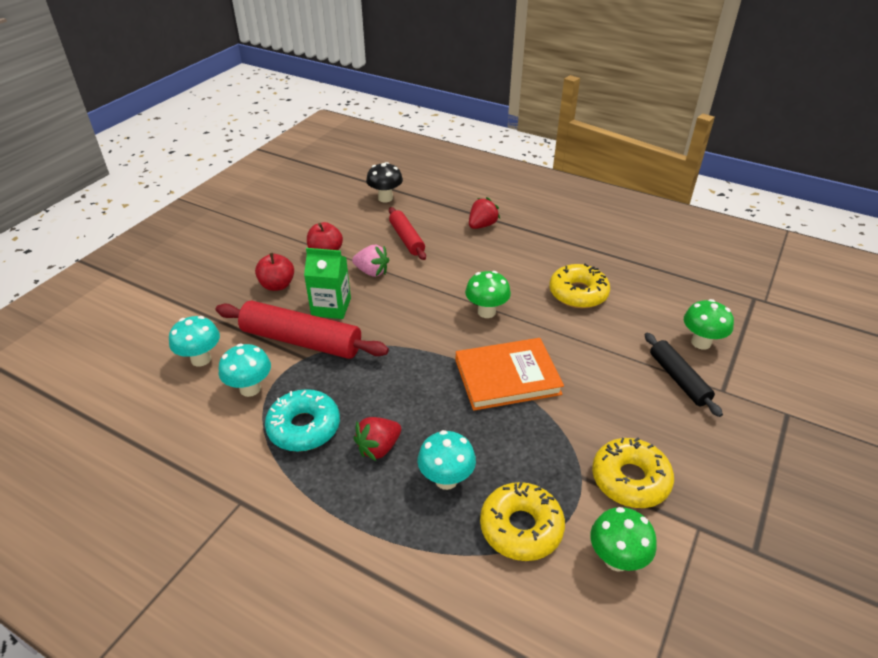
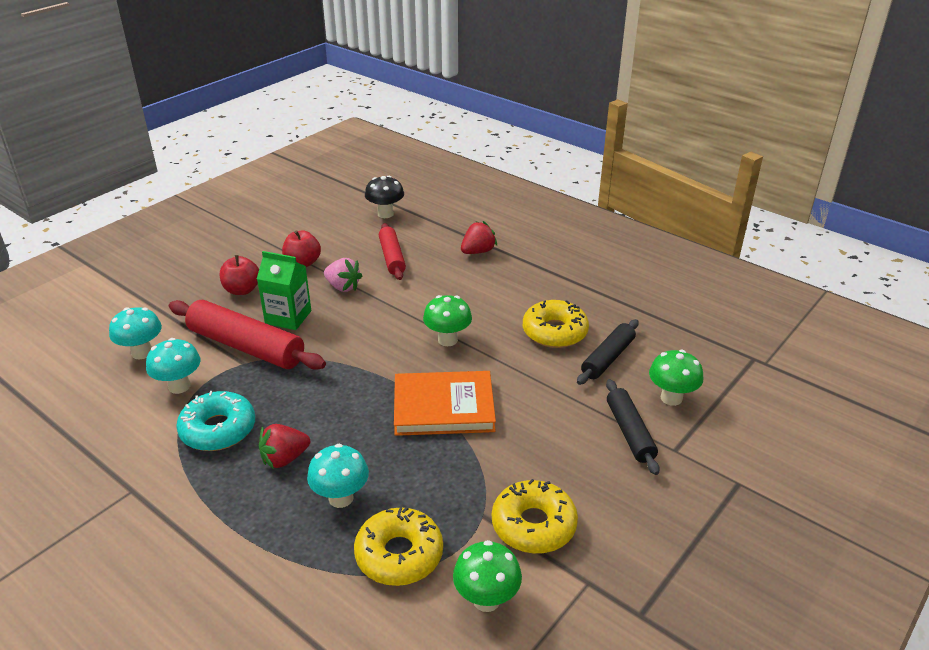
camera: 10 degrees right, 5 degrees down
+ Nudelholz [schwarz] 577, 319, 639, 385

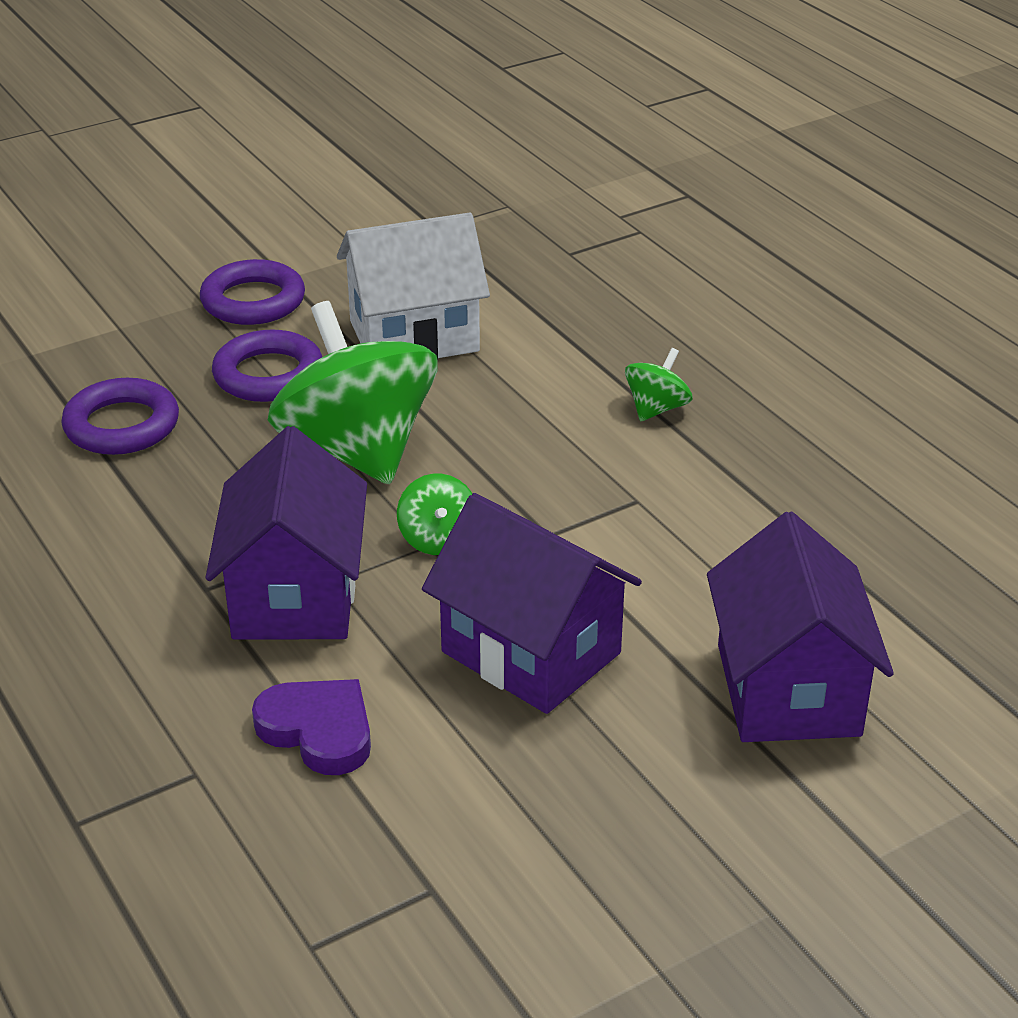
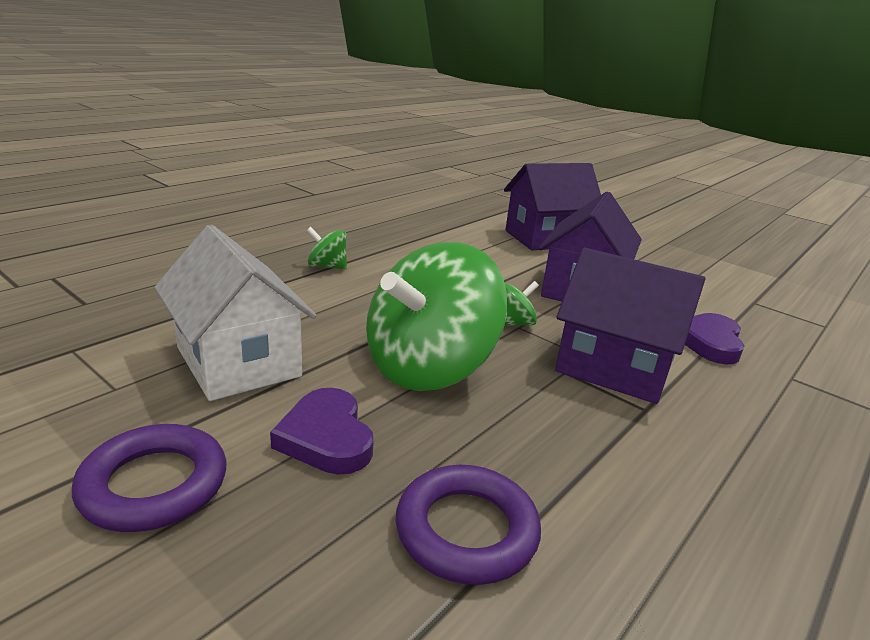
camera: 110 degrees left, 10 degrees down
~ Ring [lila] 212, 330, 322, 402 to Herz [lila] 270, 388, 374, 475
~ Haus [lila] 206, 426, 367, 640 = 555, 248, 705, 404 45 degrees clockwise

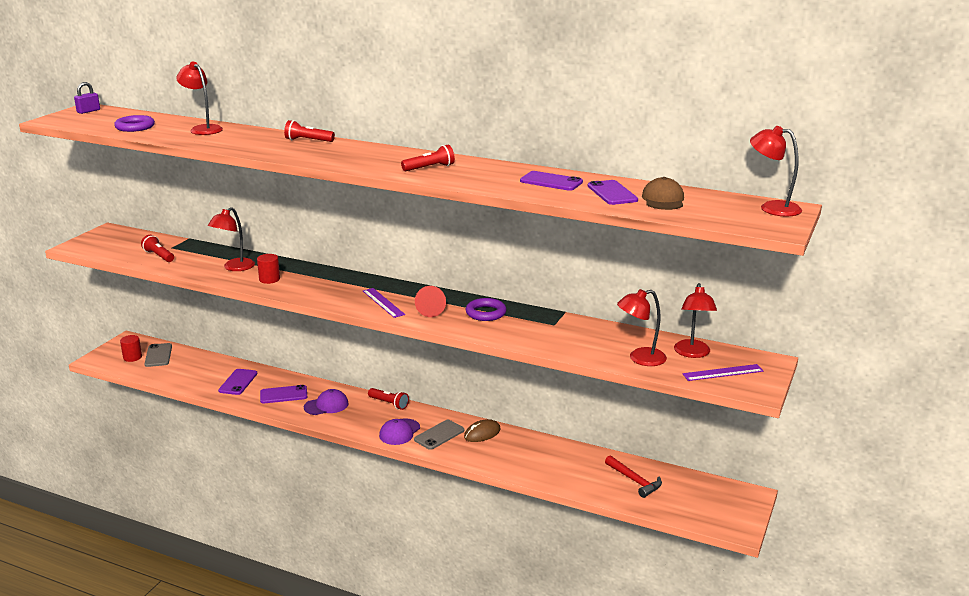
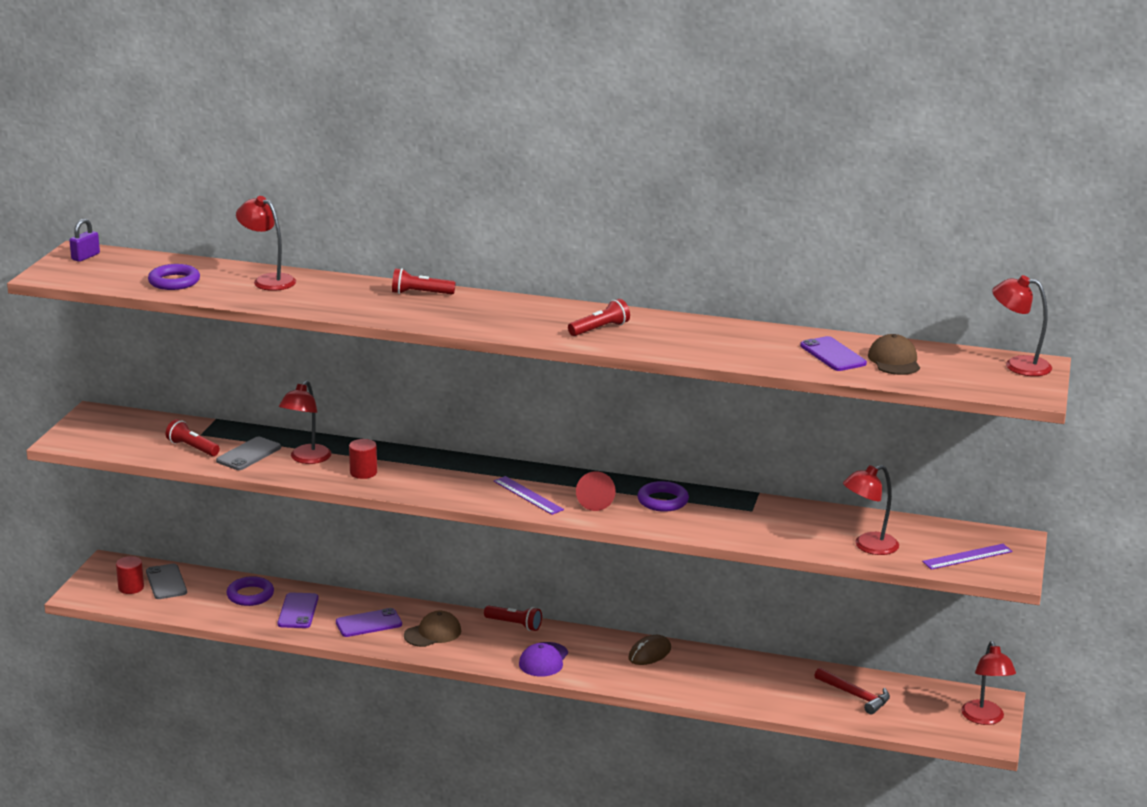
camera: 10 degrees left, 0 degrees up
- Handy [lila] 520, 171, 583, 191
~ Lampe [rot] 674, 283, 717, 358 to 961, 641, 1016, 725
~ Kappe [lila] 304, 389, 349, 415 to Kappe [braun] 404, 611, 461, 647
~ Handy [grau] 414, 420, 465, 450 to 216, 437, 281, 470
+ Ring [lila] 227, 576, 274, 606

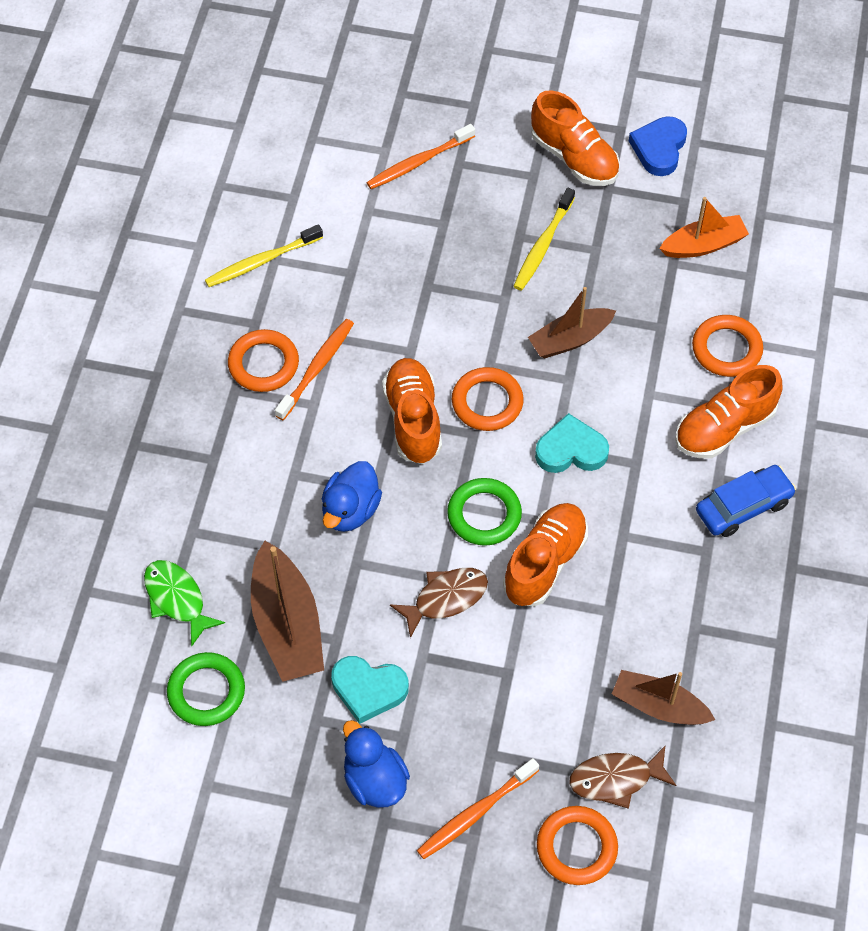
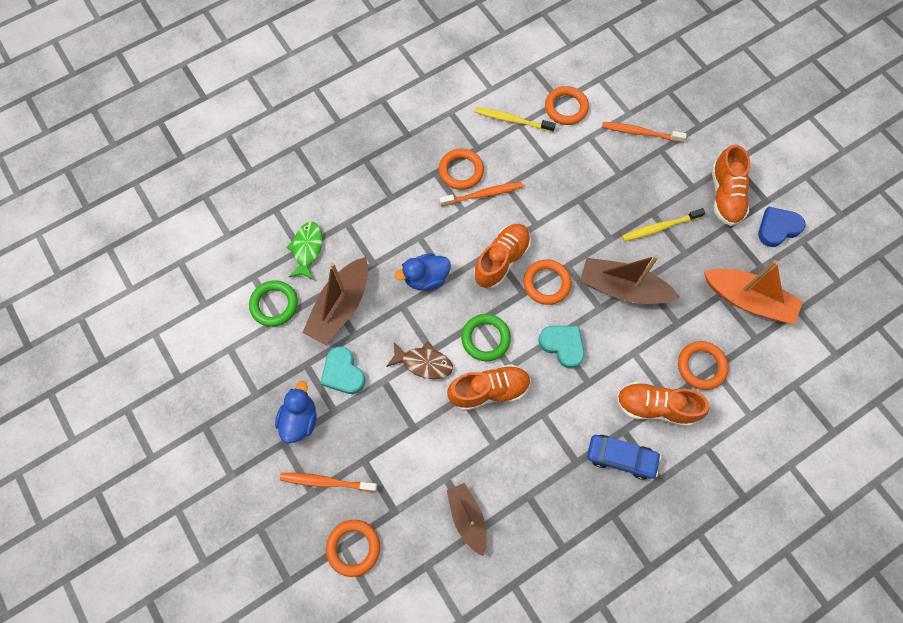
camera: 45 degrees right, 10 degrees up
~ Boot [orange] 659, 197, 749, 258 = 704, 260, 803, 325 x1.51
~ Boot [braun] 528, 287, 616, 358 = 580, 255, 680, 304 x1.51
- Fisch [braun] 570, 746, 676, 809
+ Ring [orange] 545, 86, 589, 125

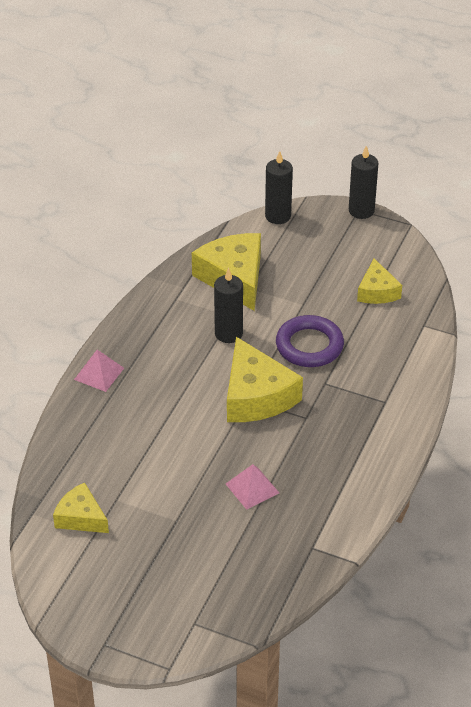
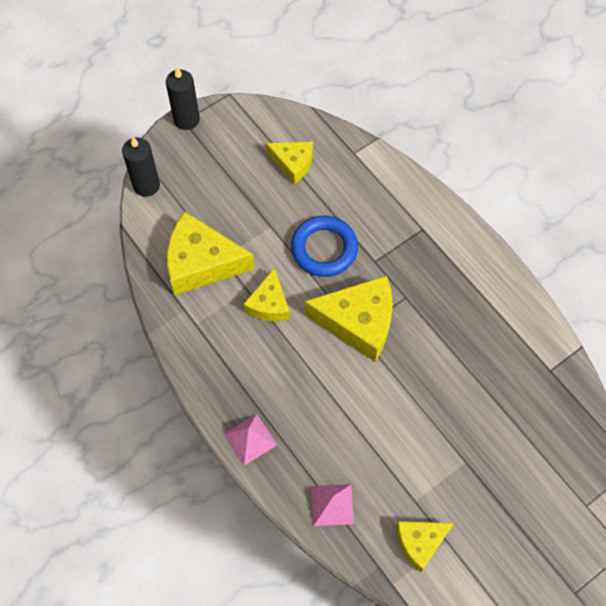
camera: 60 degrees left, 20 degrees up
~ Kerze [schwarz] 214, 268, 243, 343 to Käse [gelb] 243, 268, 290, 321
~ Ring [lila] 276, 315, 344, 367 to Ring [blau] 291, 216, 358, 277
~ Pyramide [rosa] 226, 464, 279, 510 to 311, 484, 354, 526

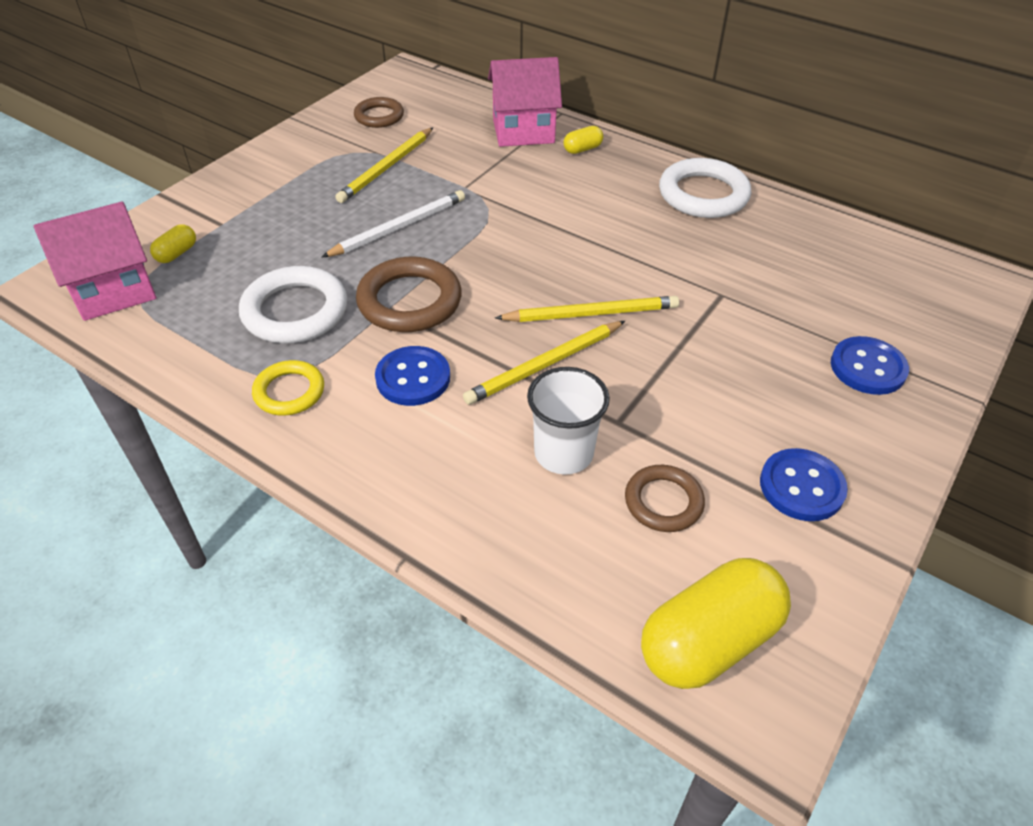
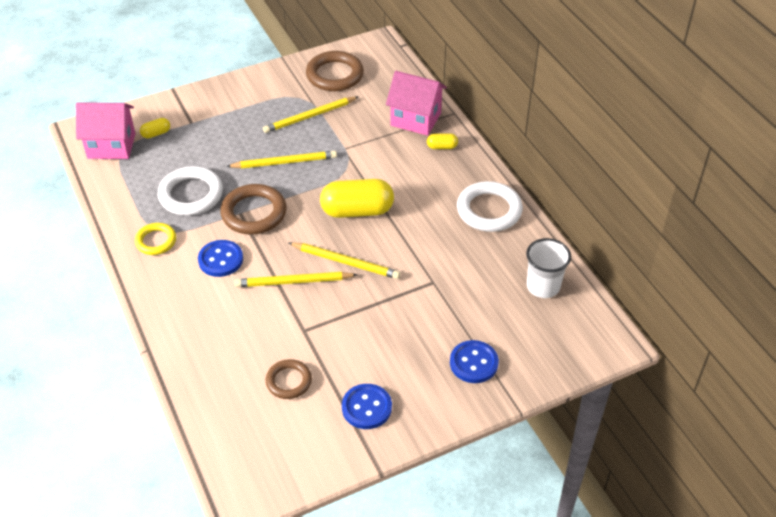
camera: 30 degrees right, 0 degrees up
~ Ring [braun] 354, 97, 404, 128 = 306, 51, 364, 91 x1.64
~ Bleistift [weiß] 322, 190, 465, 257 to Bleistift [gelb] 226, 151, 337, 168
~ Becher [weiß] 527, 367, 610, 475 to 526, 238, 571, 298
~ Kapsel [gelb] 641, 558, 791, 689 to 320, 179, 394, 218

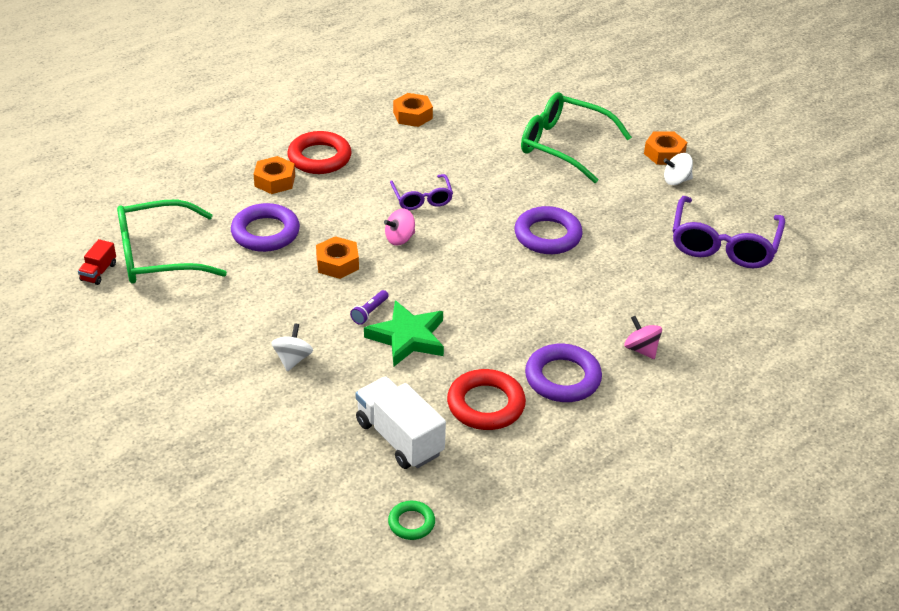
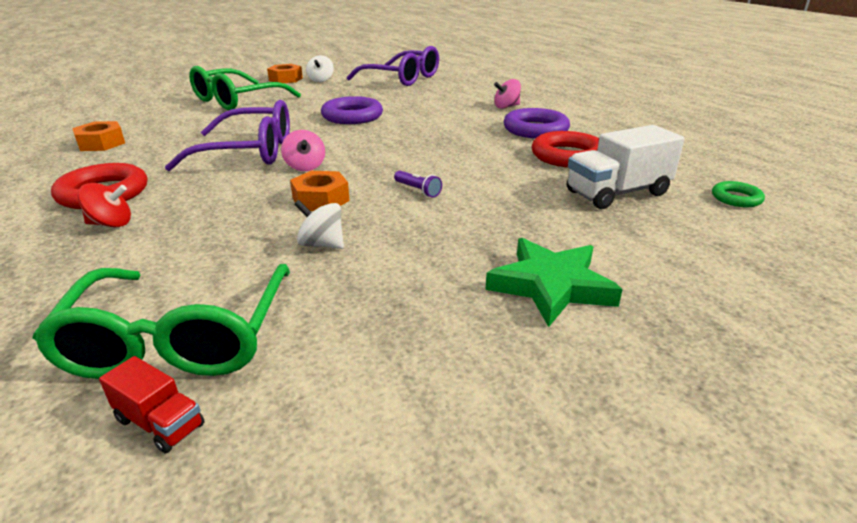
camera: 75 degrees left, 10 degrees down
~ Sechskantmutter [orange] 254, 156, 295, 194 to Kreisel [rot] 78, 183, 131, 227
~ Brille [lila] 390, 174, 453, 210 = 165, 100, 290, 171 x1.78
- Ring [lila] 231, 203, 300, 252
~ Stern [grün] 364, 300, 444, 366 to 485, 238, 623, 327
~ Kreisel [weiß] 271, 324, 313, 372 to 294, 200, 344, 249

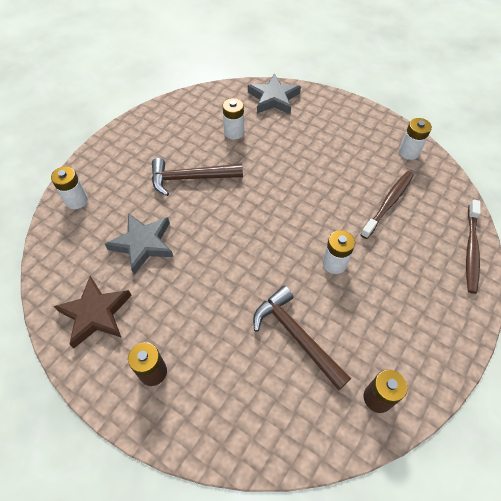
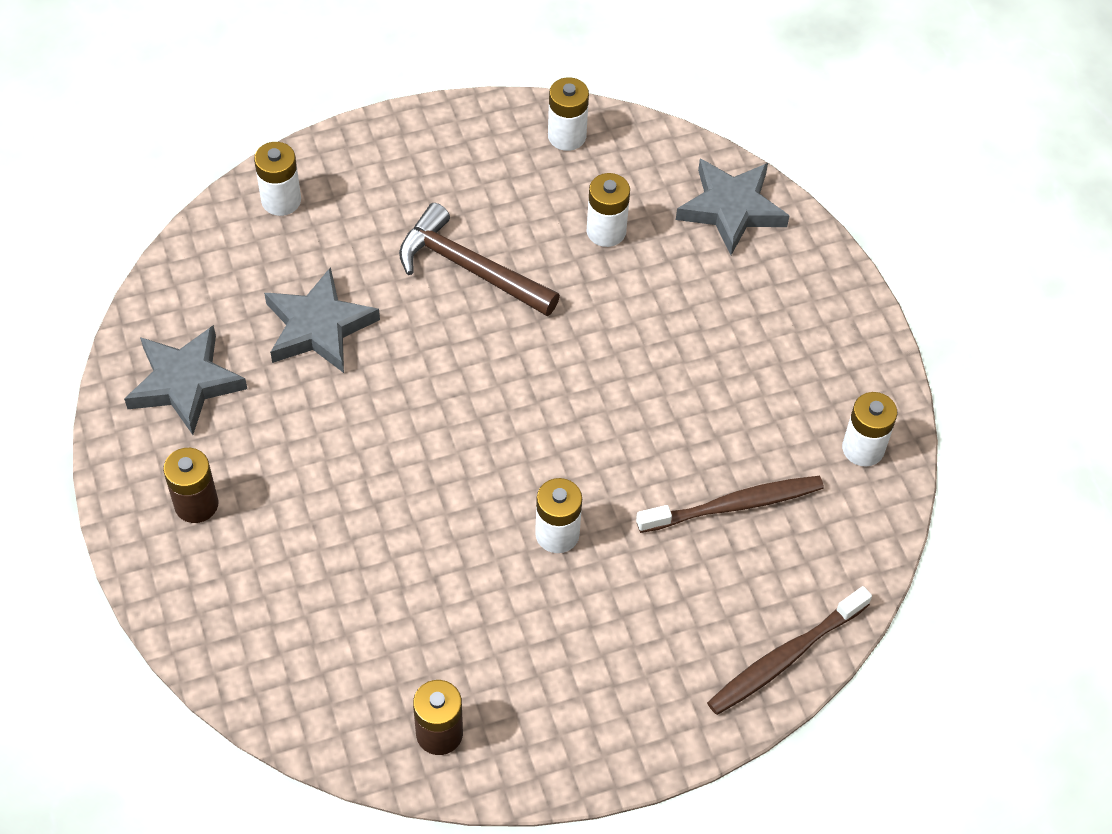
camera: 35 degrees right, 0 degrees up
~ Stern [braun] 54, 276, 132, 348 to Stern [grau] 124, 325, 247, 435
- Hammer [braun] 253, 286, 351, 390
+ Batterie [weiß] 548, 77, 589, 151

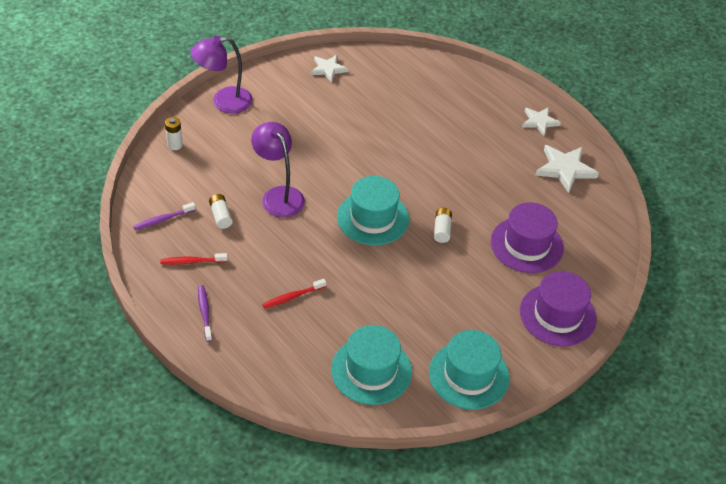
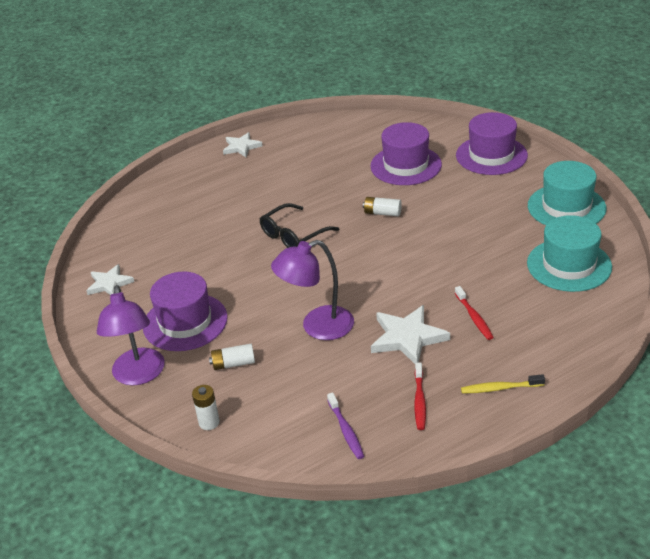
camera: 75 degrees left, 10 degrees down
~ Stern [weiß] 535, 145, 599, 193 to 371, 305, 450, 364
- Hut [türkis] 337, 176, 409, 245
~ Batterie [weiß] 209, 194, 233, 229 to 209, 344, 255, 370
~ Zahnbürste [lila] 198, 285, 212, 342 to Zahnbürste [gelb] 461, 374, 545, 394
+ Brille [schwarz] 260, 203, 339, 248
+ Hut [lila] 143, 271, 228, 351

